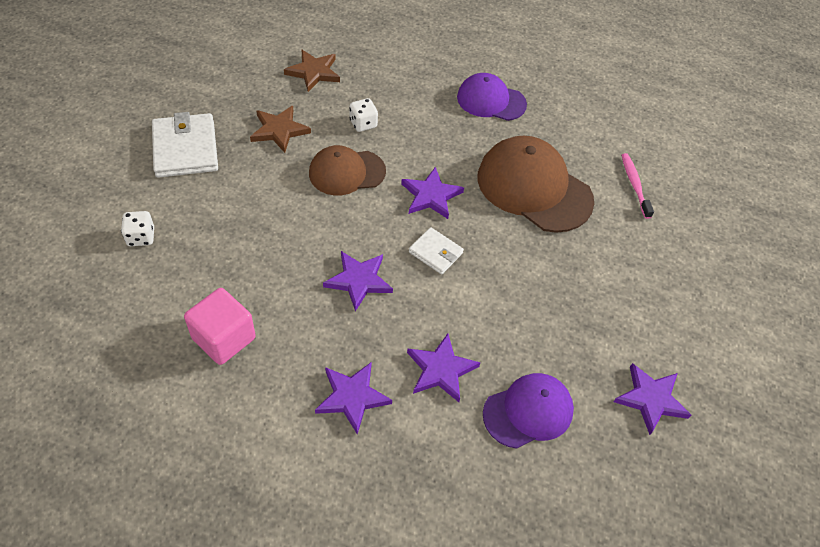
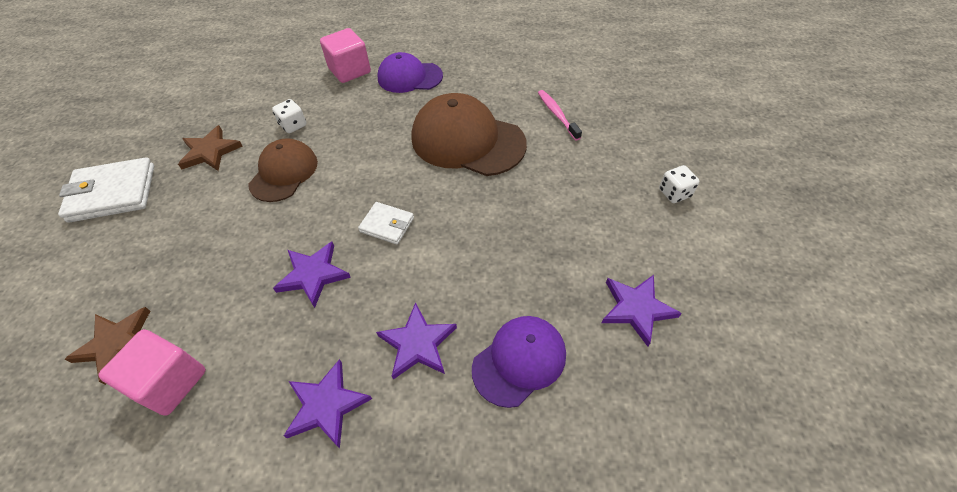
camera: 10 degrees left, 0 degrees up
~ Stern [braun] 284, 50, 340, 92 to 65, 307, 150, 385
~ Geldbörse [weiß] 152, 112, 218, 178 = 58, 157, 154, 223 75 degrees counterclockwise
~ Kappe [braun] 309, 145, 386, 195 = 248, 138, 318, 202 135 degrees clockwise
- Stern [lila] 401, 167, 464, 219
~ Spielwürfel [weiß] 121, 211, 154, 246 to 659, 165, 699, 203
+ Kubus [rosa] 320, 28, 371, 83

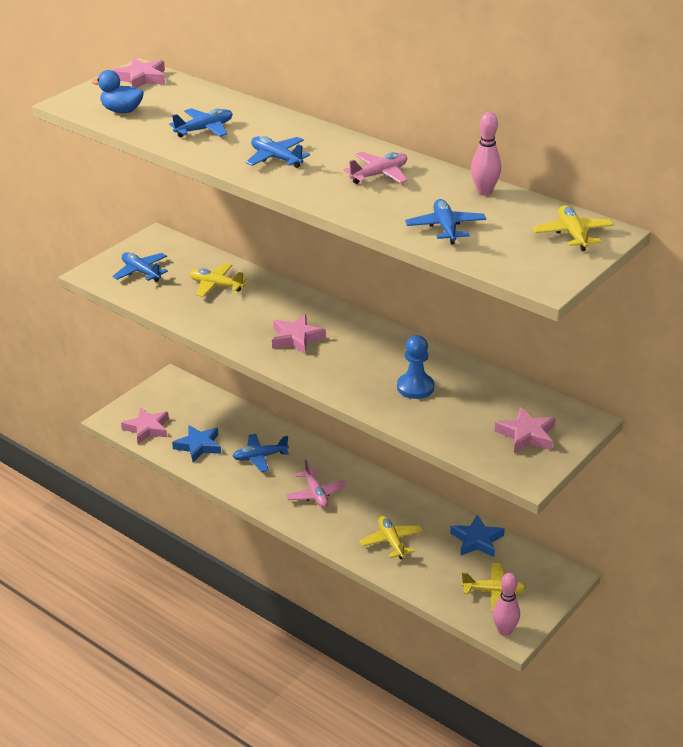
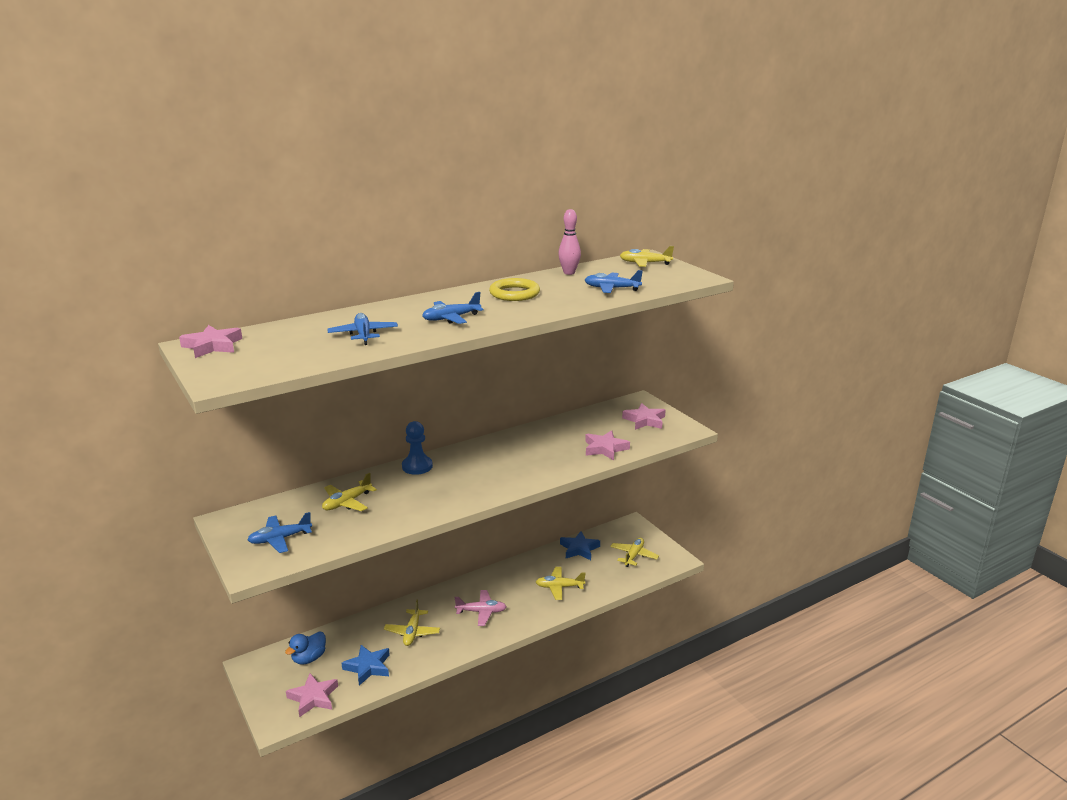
camera: 70 degrees left, 10 degrees down
~ Ente [blau] 91, 70, 144, 113 to 285, 632, 326, 664
~ Flugzeug [rosa] 343, 152, 408, 184 to Ring [gelb] 489, 278, 540, 301
~ Stern [rosa] 272, 314, 326, 354 to 585, 430, 630, 461
~ Bauer [blau] 397, 335, 434, 399 to 402, 421, 433, 475
~ Flugzeug [blau] 232, 434, 289, 472 to Flugzeug [gelb] 384, 600, 440, 646
- Bowlingkegel [rosa] 493, 573, 520, 636

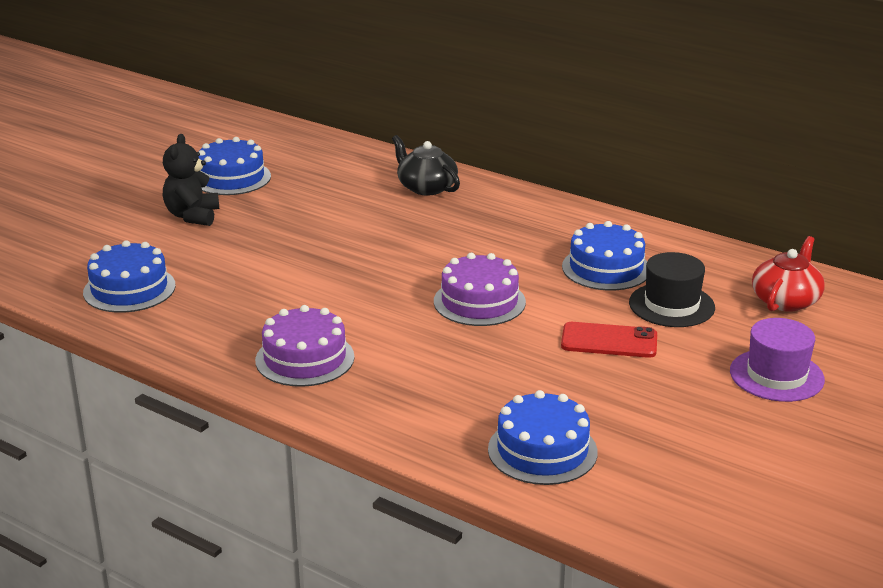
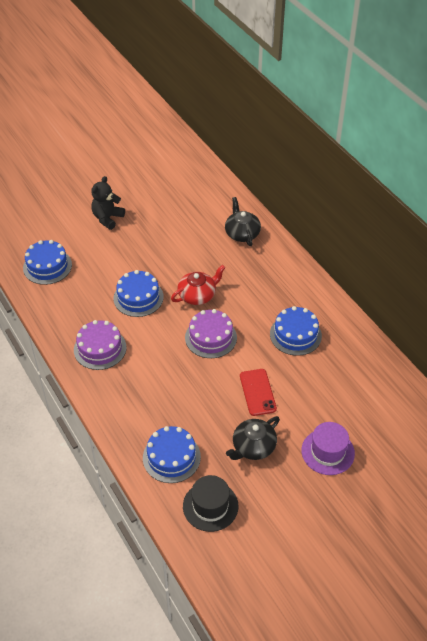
camera: 25 degrees right, 20 degrees up
~ Kuchen [blau] 198, 137, 271, 195 to 114, 270, 164, 317
~ Teekanne [rot] 752, 236, 825, 312 to 171, 265, 225, 305
~ Hut [schwarz] 629, 252, 715, 327 to 183, 475, 238, 532
~ Handy [rot] 561, 322, 657, 358 = 240, 369, 277, 416 45 degrees clockwise
+ Teekanne [schwarz] 226, 416, 280, 460

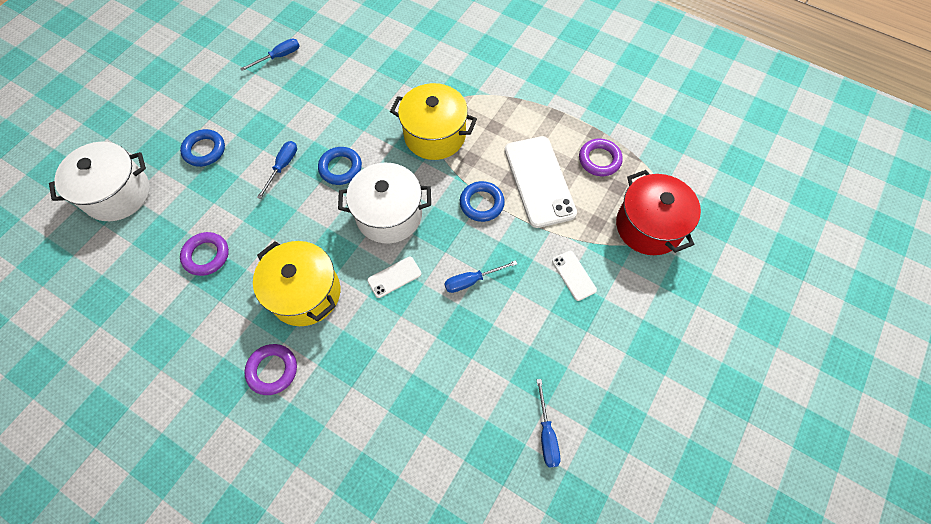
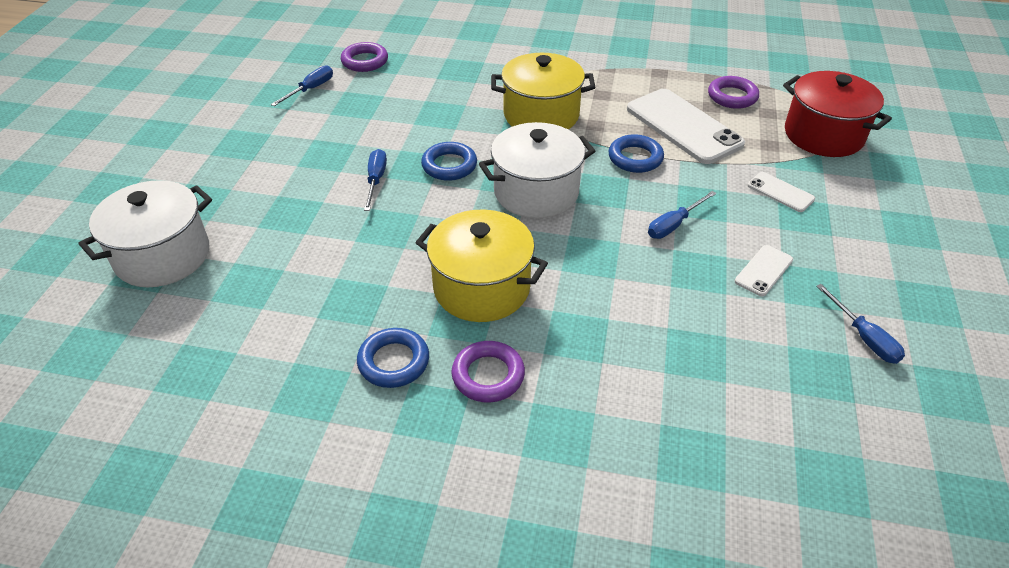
camera: 20 degrees left, 20 degrees down
~ Ring [blau] 180, 129, 225, 167 to 357, 328, 429, 388
~ Ring [lila] 180, 232, 229, 276 to 341, 42, 388, 72
~ Handy [weiß] 367, 257, 421, 298 to 735, 245, 793, 296

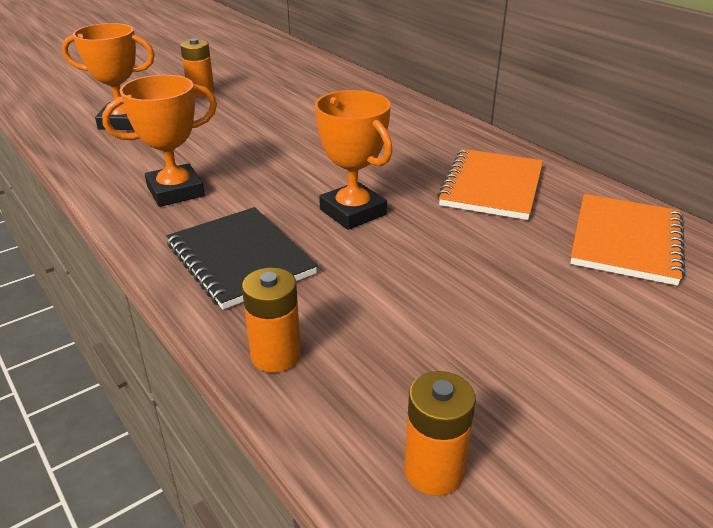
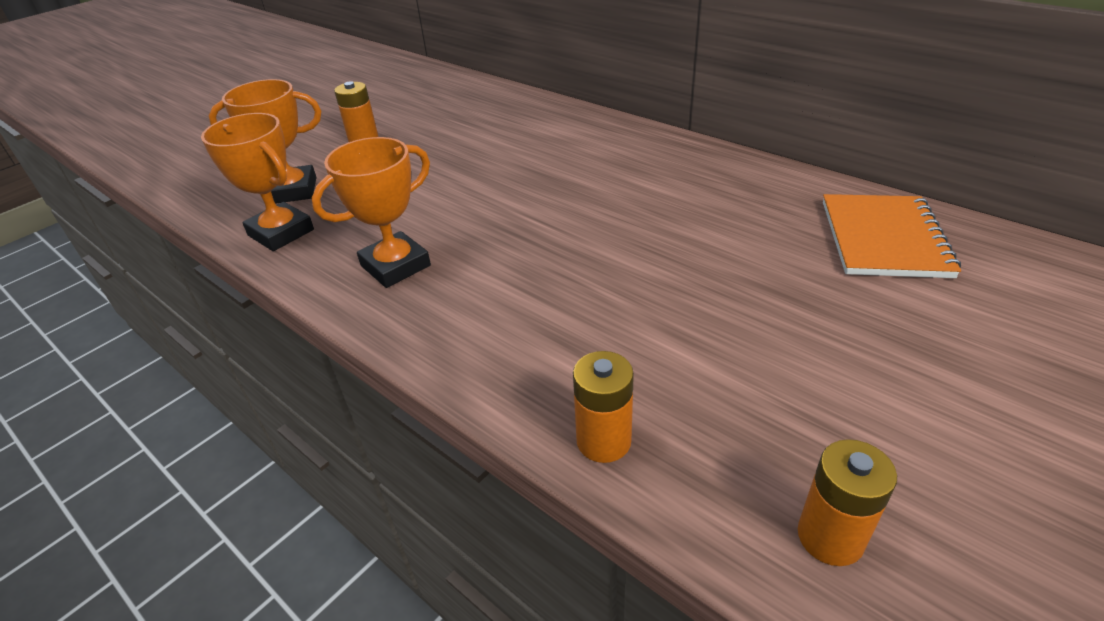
camera: 10 degrees left, 5 degrees up
~ Pokal [orange] 315, 90, 393, 230 to 201, 113, 314, 251
- Notizbuch [orange] 437, 149, 543, 220
- Notizbuch [schwarz] 167, 207, 318, 310

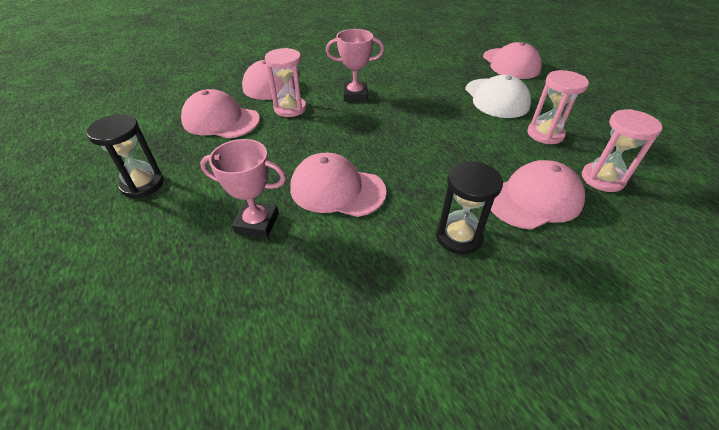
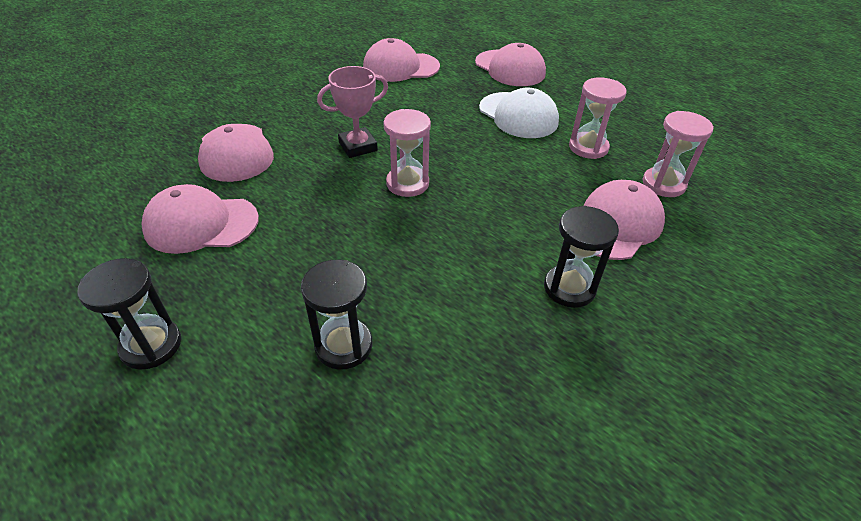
camera: 25 degrees left, 0 degrees up
~ Sanduhr [rosa] 265, 48, 306, 117 to 383, 109, 431, 197
~ Pokal [rosa] 200, 139, 286, 238 to Sanduhr [schwarz] 301, 259, 372, 370
~ Kappe [rosa] 290, 153, 387, 217 to 363, 38, 440, 82

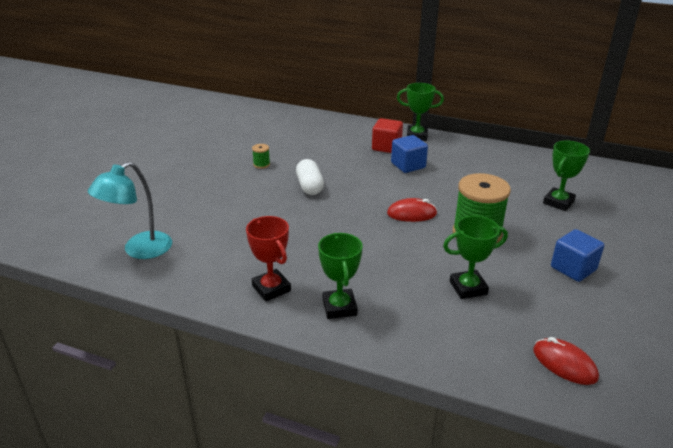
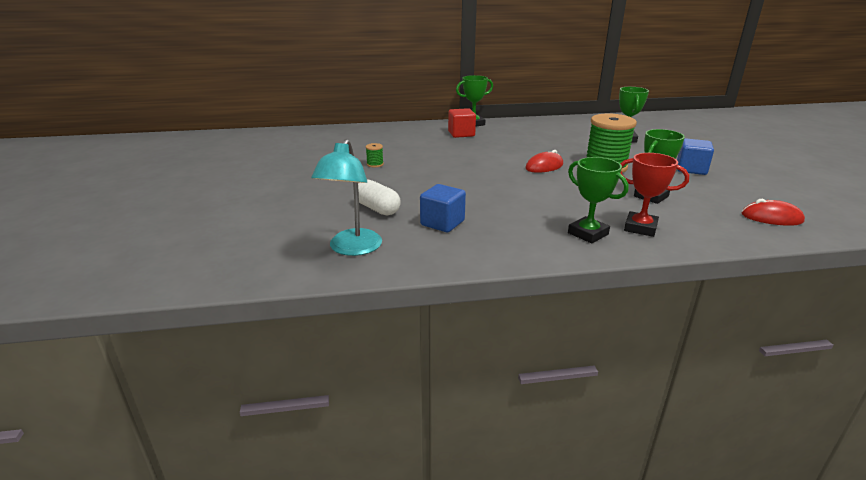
camera: 30 degrees left, 5 degrees down
~ Kubus [blau] 391, 135, 428, 173 to 420, 184, 466, 232
~ Kapsel [weiß] 296, 159, 324, 195 to 358, 179, 401, 216
~ Pokal [rot] 246, 216, 291, 301 to 620, 153, 689, 237

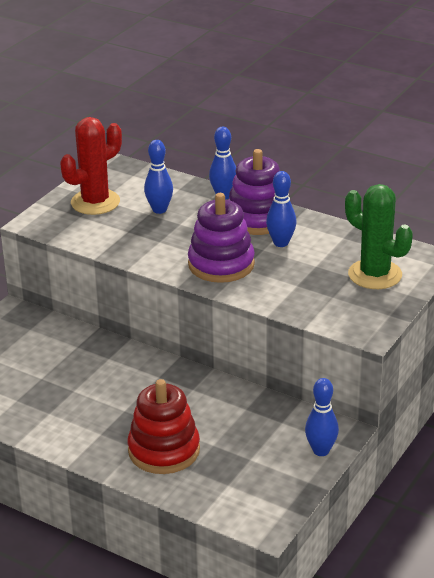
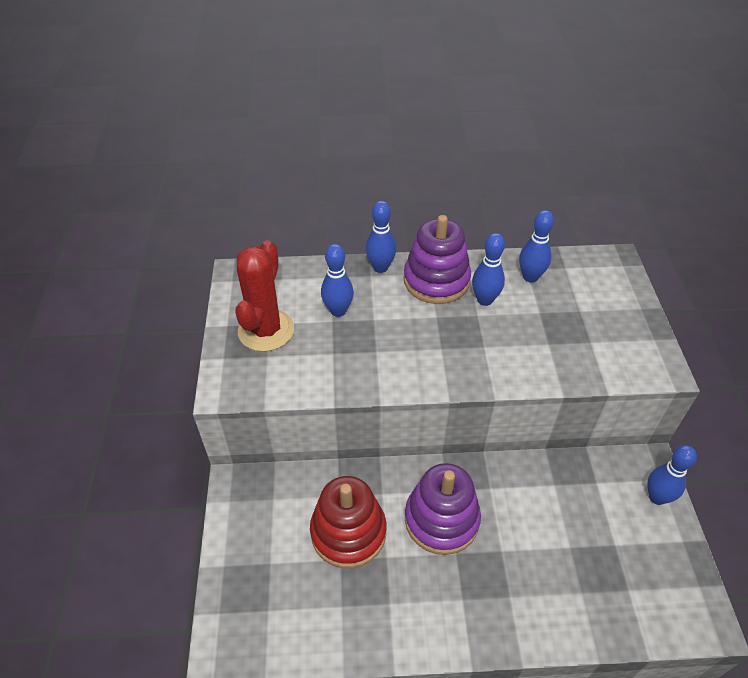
camera: 35 degrees left, 15 degrees up
- Kaktus [grün] 345, 184, 413, 289
~ Stapelspielzeug [lila] 188, 193, 255, 283 to 405, 463, 481, 555
~ Stapelspielzeug [rot] 128, 379, 200, 474 to 310, 476, 386, 568
+ Bowlingkegel [blau] 519, 210, 554, 283

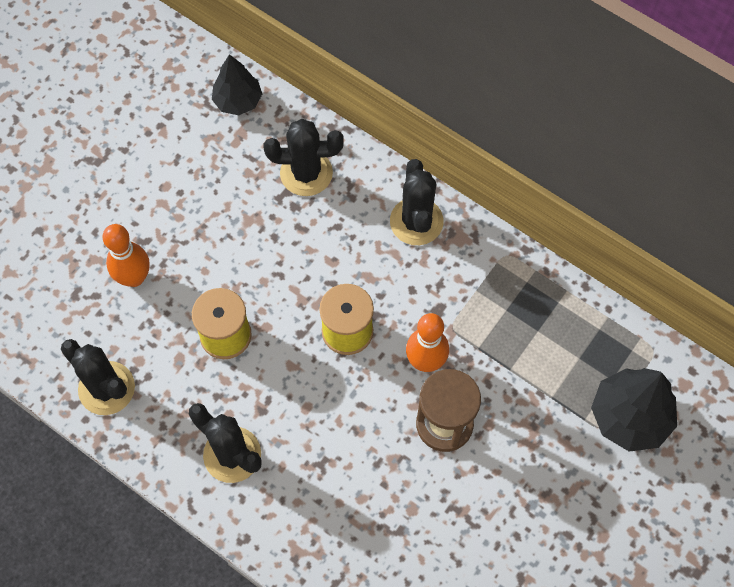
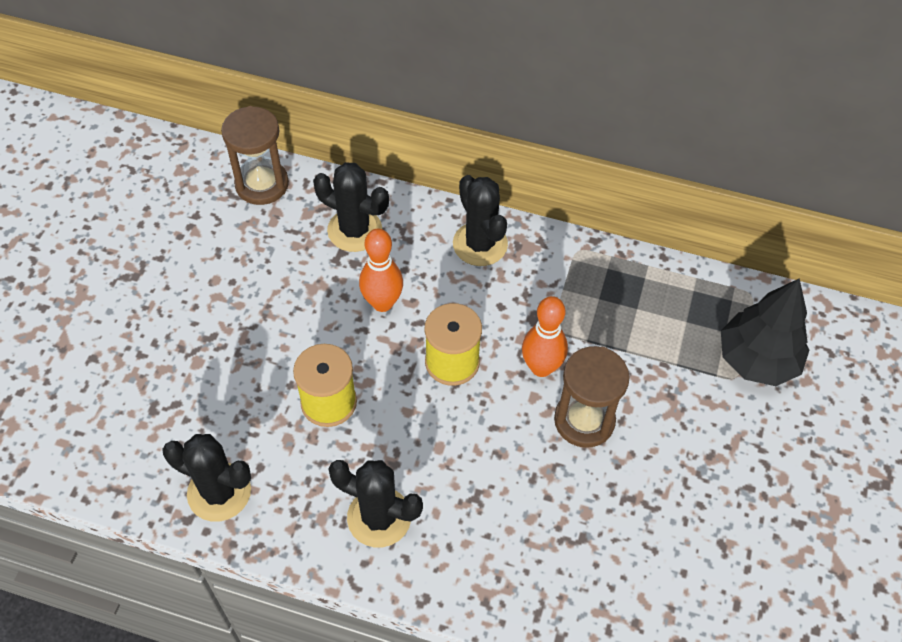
camera: 20 degrees left, 10 degrees down
~ Baum [schwarz] 212, 54, 262, 115 to Sanduhr [braun] 221, 106, 289, 205
~ Kaktus [schwarz] 264, 119, 344, 196 = 313, 162, 389, 252 45 degrees clockwise
~ Bowlingkegel [orange] 103, 224, 150, 287 to 359, 228, 403, 312

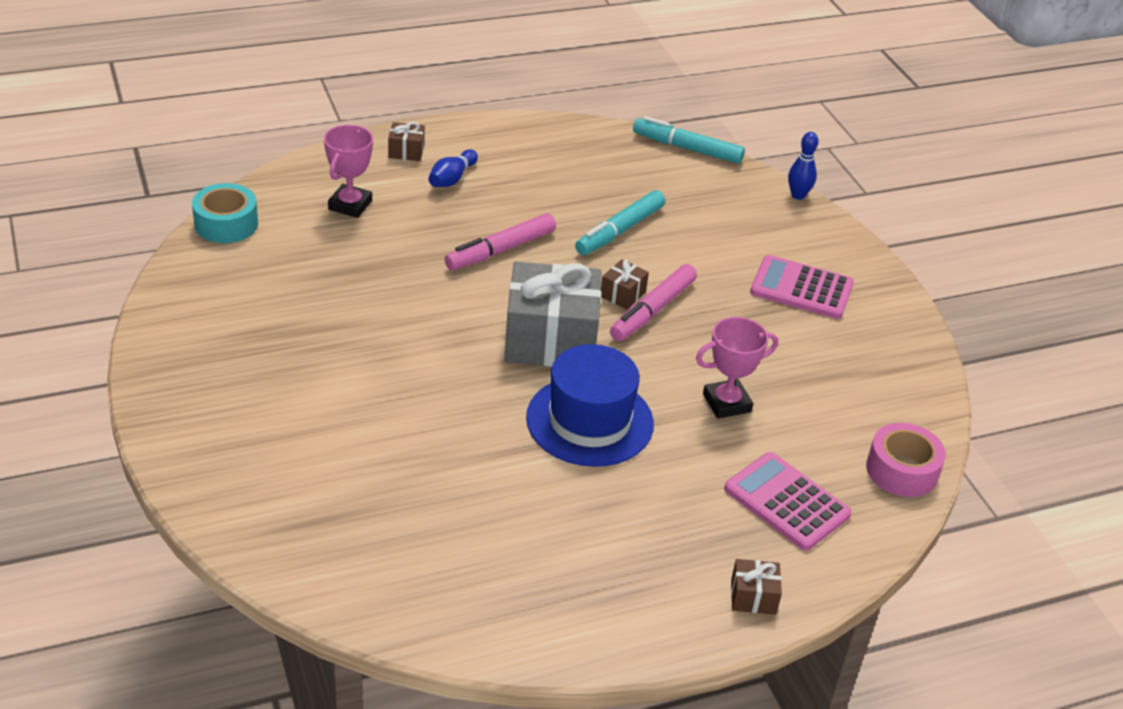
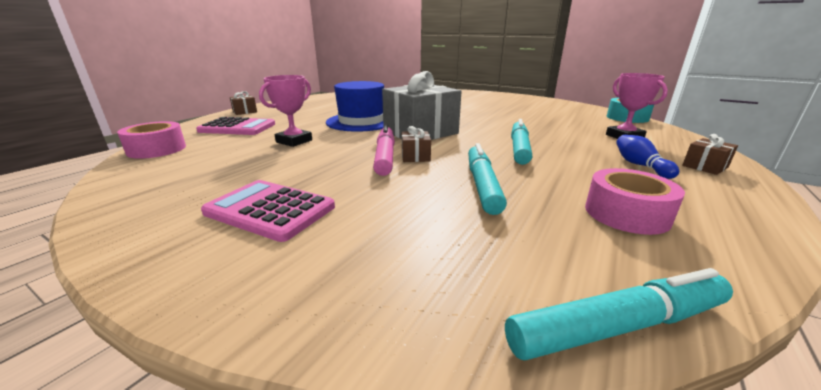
camera: 145 degrees right, 15 degrees down
- Bowlingkegel [blau] 788, 132, 819, 200
~ Filzstift [rosa] 445, 213, 556, 270 to Filzstift [türkis] 511, 119, 532, 165
~ Taschenrechner [rosa] 750, 255, 854, 319 = 201, 180, 335, 242 135 degrees counterclockwise
+ Klebeband [rosa] 585, 168, 685, 235

